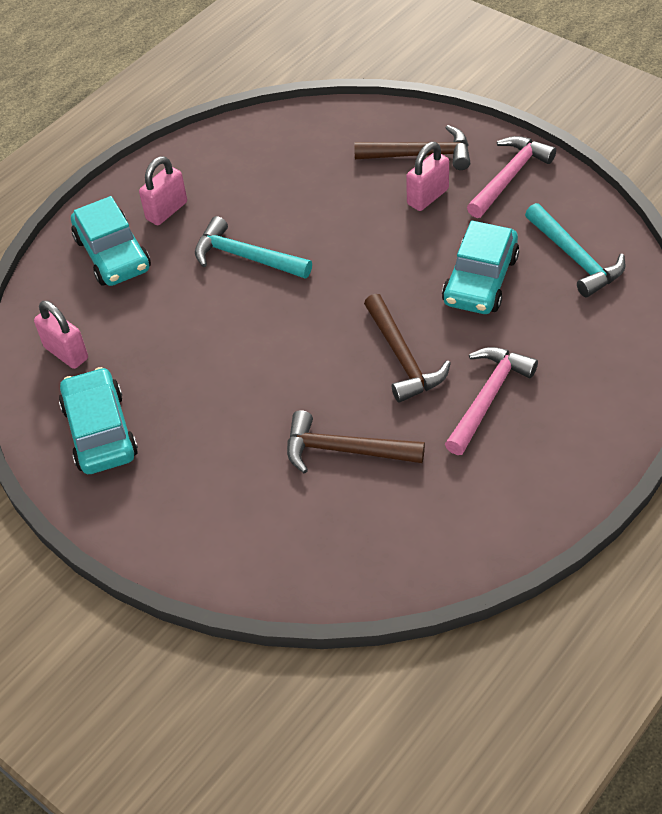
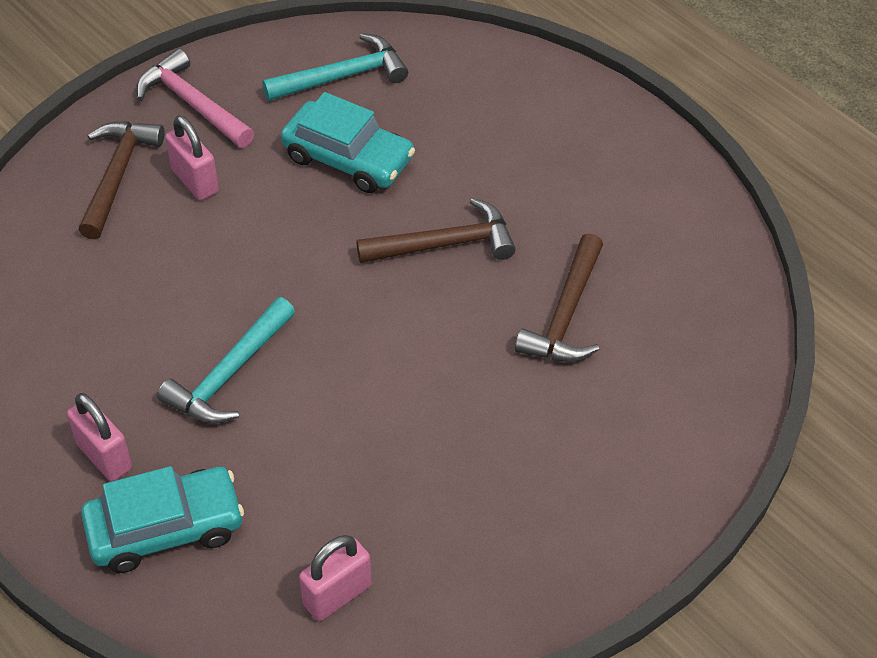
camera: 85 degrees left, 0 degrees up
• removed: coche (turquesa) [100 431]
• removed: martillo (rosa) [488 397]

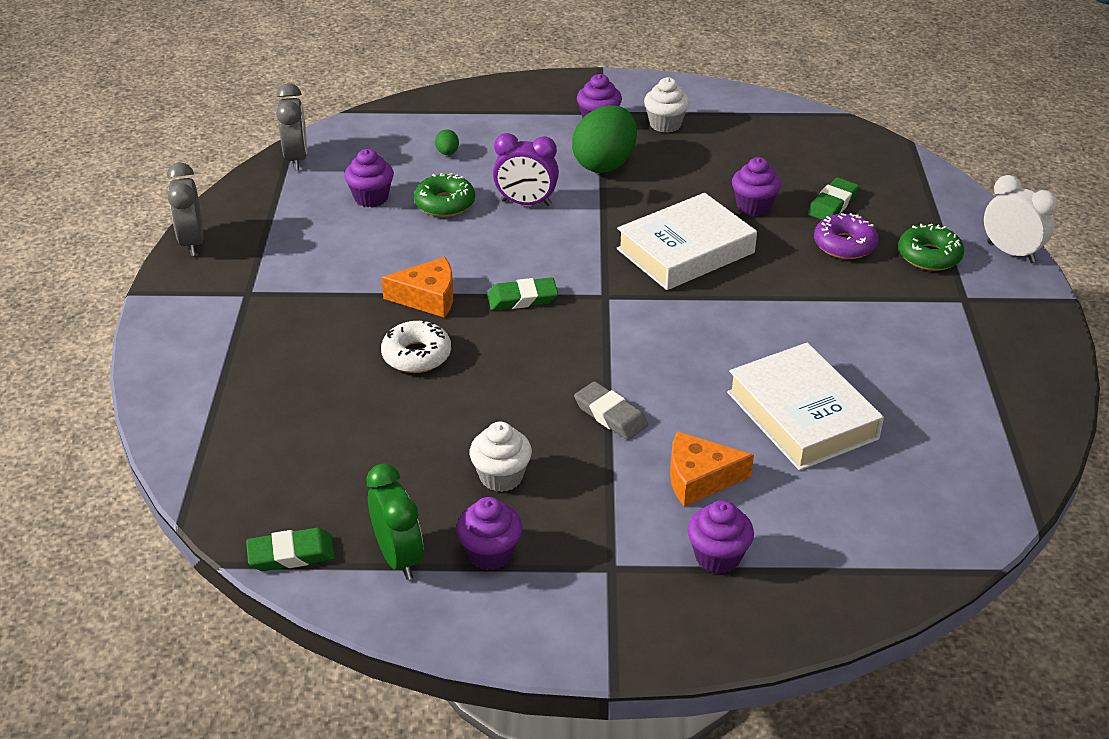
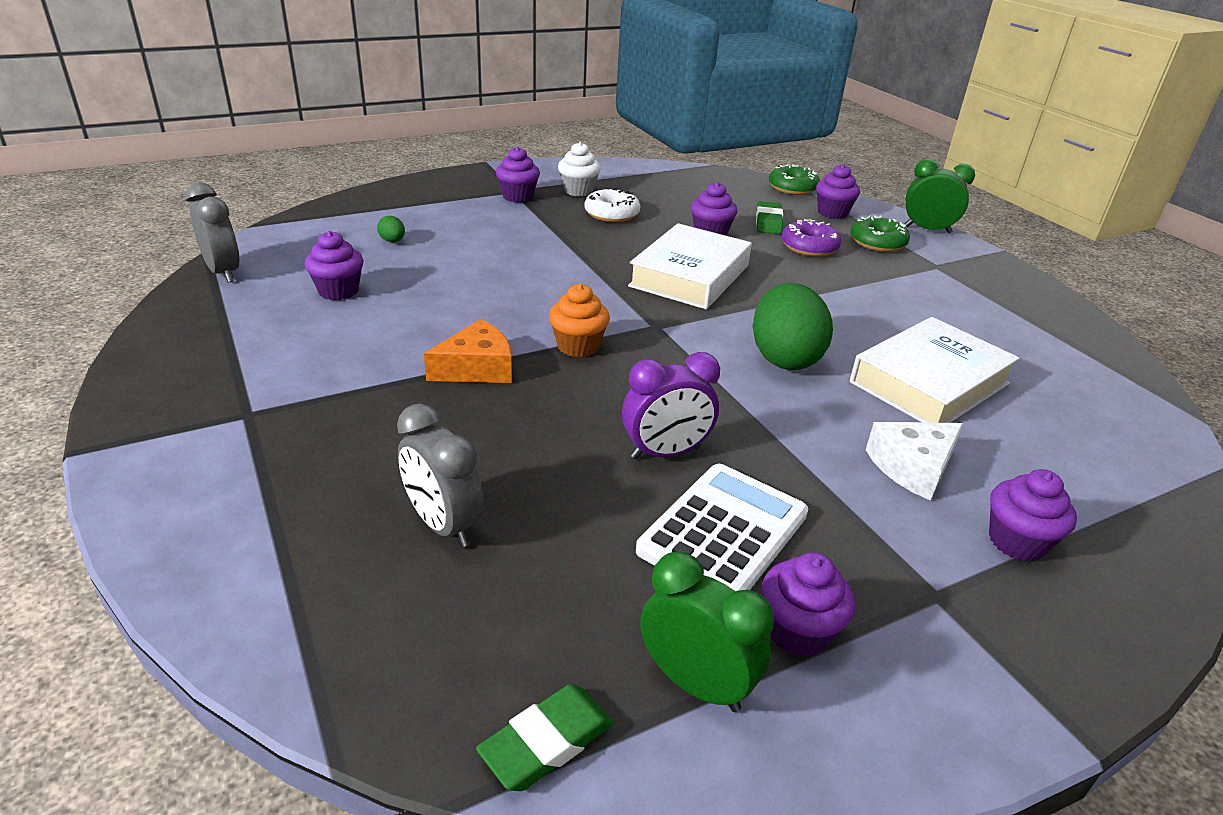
camera: 30 degrees left, 5 degrees down
• moved: despertador (gris) [192 242] to [443 525]
• replaced: goma de borrar (verde) [522 298] to magdalena (naranja) [578 346]
• moved: rosquilla (blanco) [416 355] to [611 214]
• moved: despertador (morado) [526 203] to [665 453]
• replaced: magdalena (blanco) [501 477] to calculadora (blanco) [723 532]
• moved: huevo (verde) [604 164] to [784 358]
• moved: rosquilla (verde) [445 203] to [792 188]
• added: magdalena (morado) [832 213]
• turned: libro (blanco) [801 415] = [929 383] 75 degrees counterclockwise
• recoloured: queso (naranja) [699 478] to queso (blanco) [913 467]
• recoloured: despertador (blanco) [1010 252] to despertador (verde) [927 230]
• removed: goma de borrar (gris) [610 415]

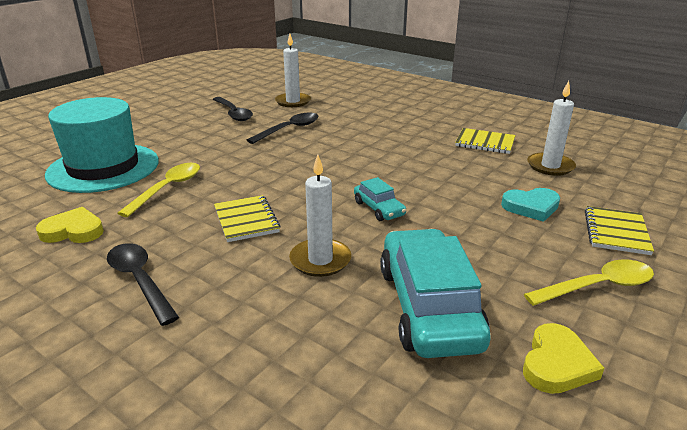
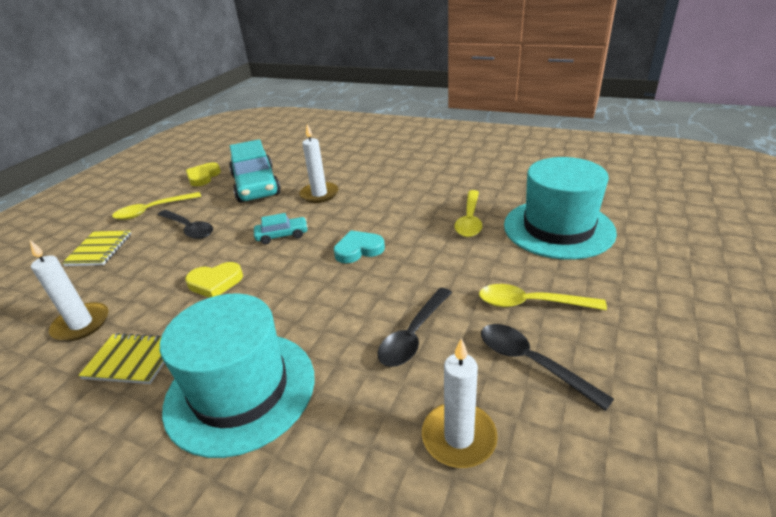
camera: 170 degrees right, 5 degrees up
• moved: cuchara (negro) [140 281] to [189 229]
• added: sombrero (turquesa) [240 390]
• moved: corazón (amarillo) [73 231] to [215 282]
• turned: coche (turquesa) [379 209] = [282 235] 120 degrees clockwise
• moved: corazón (turquesa) [531 207] to [358 250]
• added: cuchara (amarillo) [531 303]
• removed: cuaderno (amarillo) [246 220]

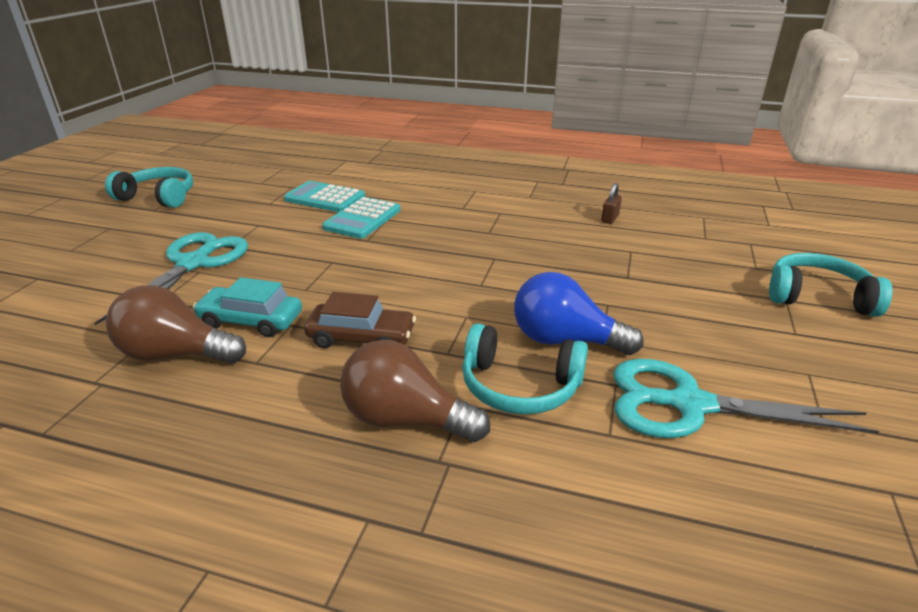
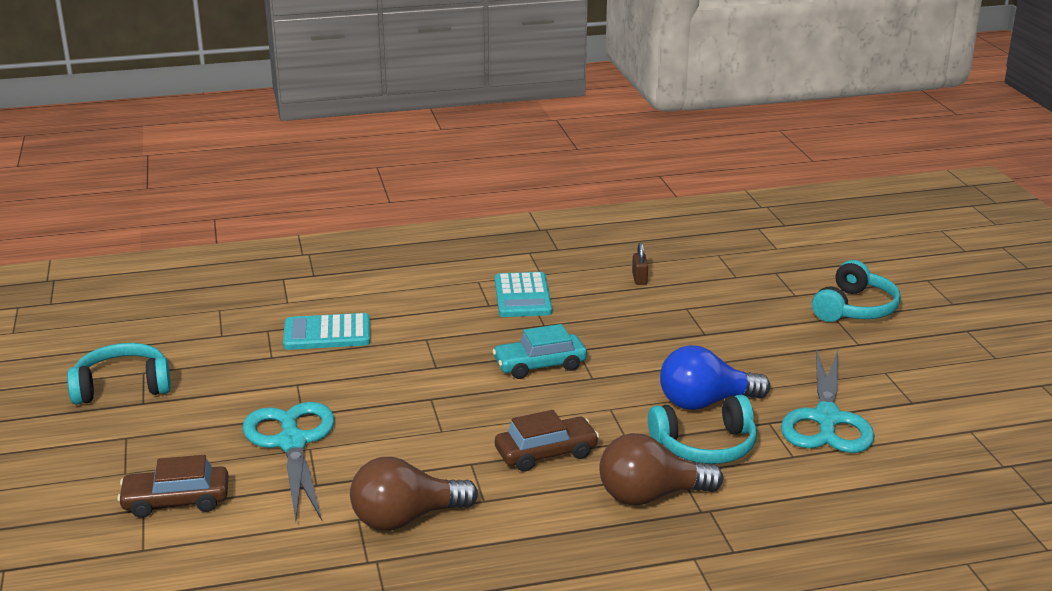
camera: 30 degrees left, 5 degrees down
• added: coche (marrón) [176 501]
• moved: coche (turquesa) [251 320] to [540 365]
• moved: calculadora (turquesa) [362 219] to [522 296]
• turned: tijeras (turquesa) [689 404] = [826 419] 60 degrees counterclockwise
• turned: auriculares (turquesa) [817 297] = [855 308] 135 degrees clockwise

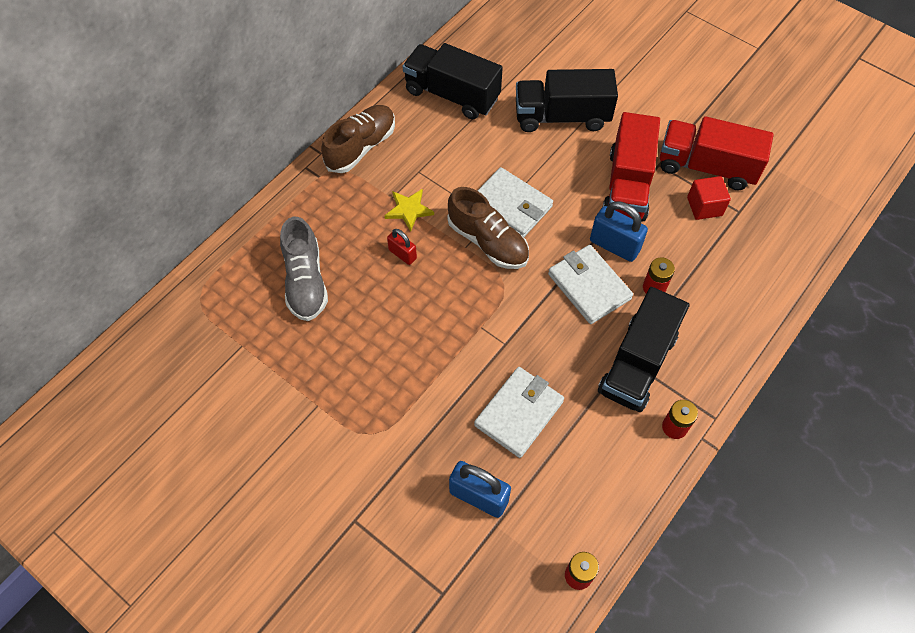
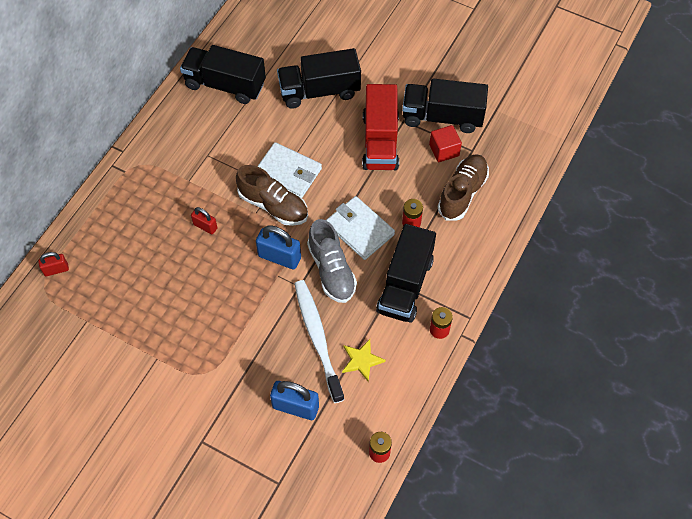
camera: 10 degrees left, 0 degrees up
• added: candado (rojo) [56 270]
• moved: candado (azul) [614 245] to [279 257]
• replaced: cartera (blanco) [519 413] to cepillo de dientes (blanco) [318 339]
• moved: zapato (gris) [305 281] to [331 270]
• moved: estrella (amarillo) [409 210] to [361 360]
• recoloured: camión (rojo) [706 167] to camión (negro) [442 117]
• moved: zapato (marrón) [361 147] to [462 193]

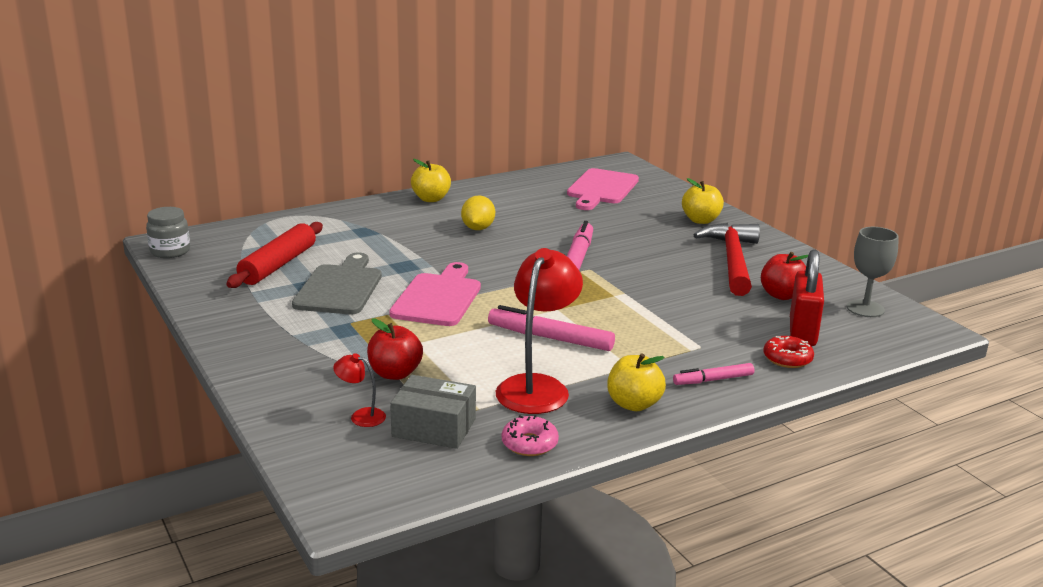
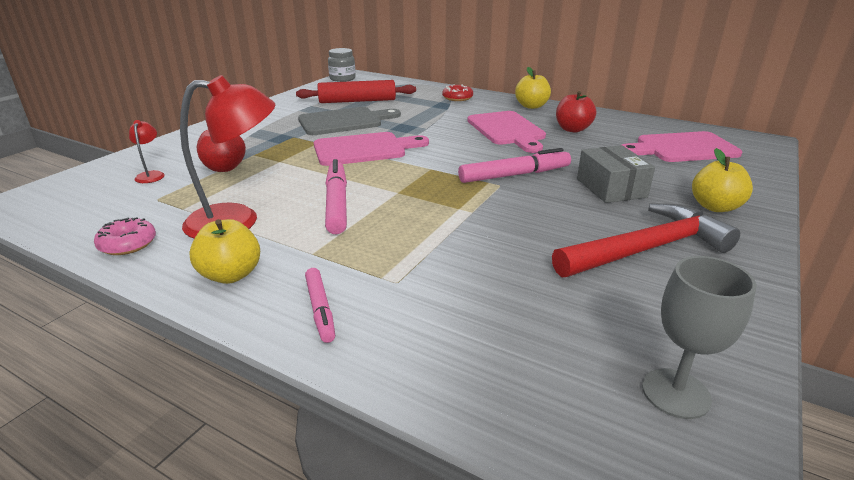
camera: 60 degrees right, 5 degrees up
• turned: rotulador (rosa) [713 380] = [320 309] 150 degrees counterclockwise
• moved: rosquilla (rojo) [787 359] to [457 98]
• replaced: limón (amarillo) [478 228] to tabla de cortar (rosa) [507 130]
• moved: manzana (rojo) [782 295] to [572 129]
• moved: caja (gris) [434 427] to [611 188]
• removed: candado (rojo) [802 332]

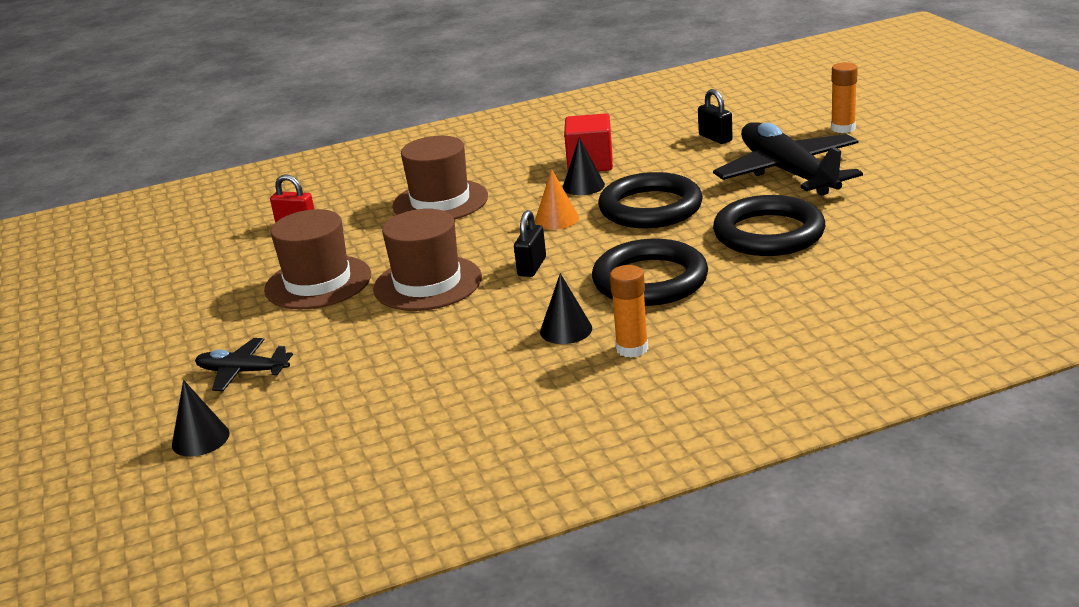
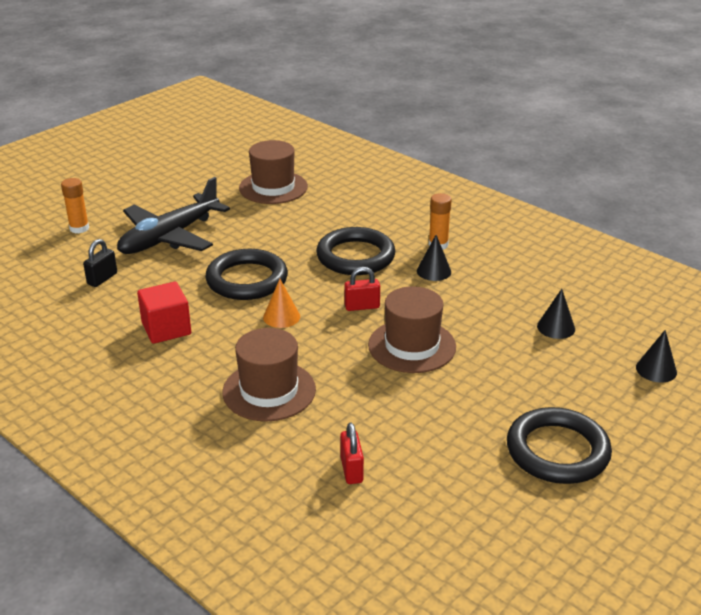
camera: 120 degrees left, 5 degrees up
• moved: sombrero (marrón) [318 282] to [273 187]
• recoloured: candado (negro) [532 267] to candado (rojo) [362 306]
• moved: anillo (negro) [768 233] to [557 451]
• moved: cono (negro) [583 186] to [556 327]
• removed: avión (negro) [242 372]

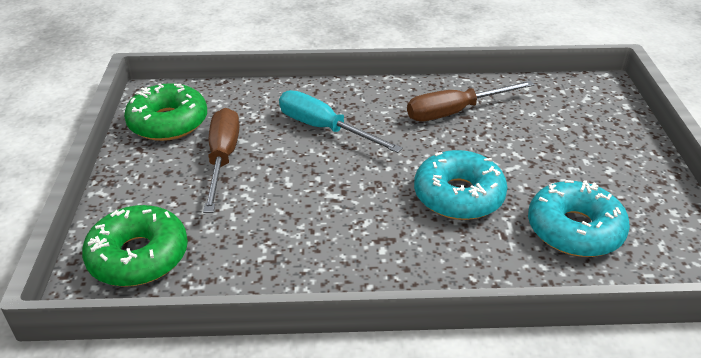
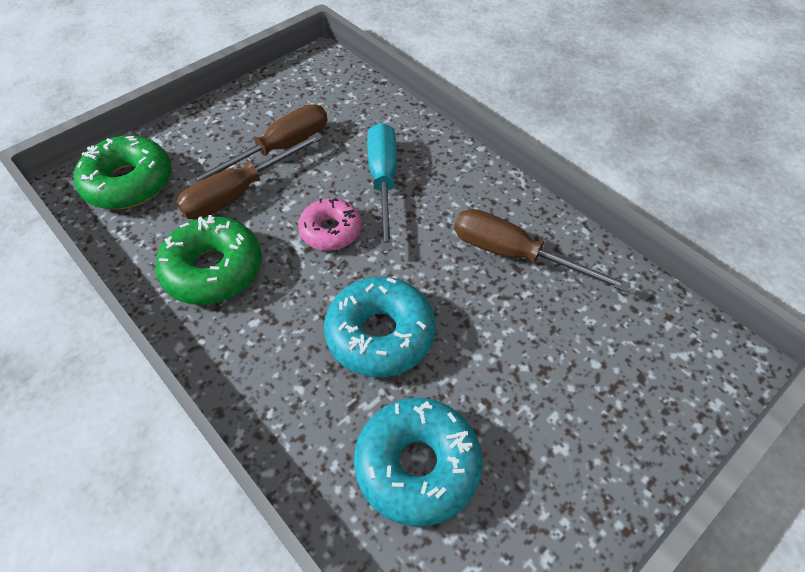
camera: 50 degrees right, 15 degrees up
• moved: rosquilla (verde) [168 122] to [213 269]
• added: destornillador (marrón) [240 192]
• added: rosquilla (rosa) [331 231]

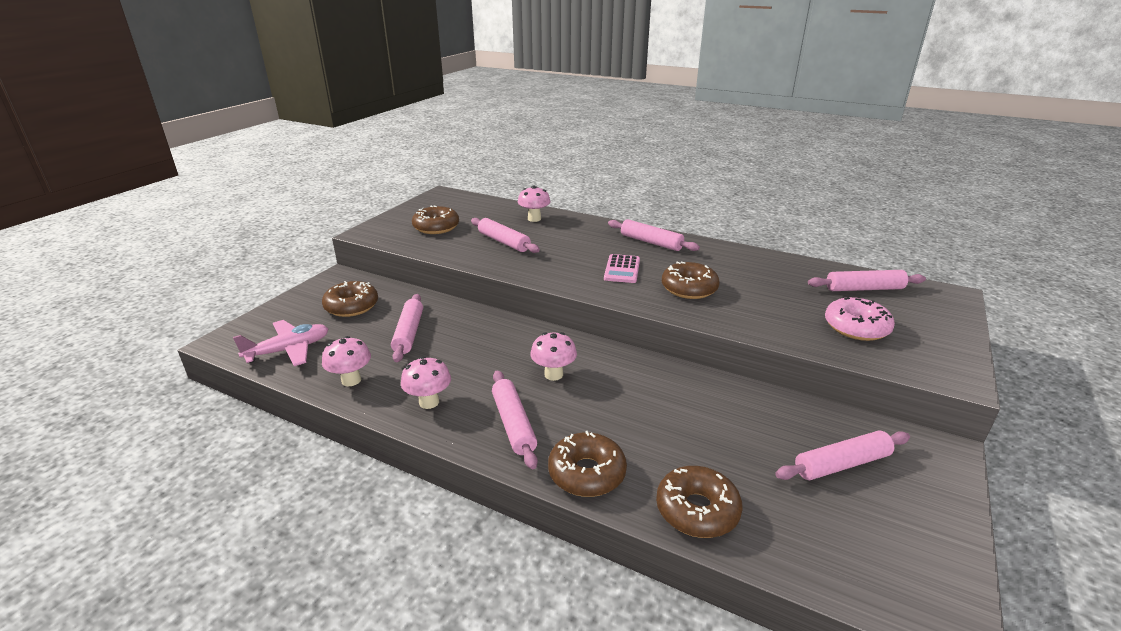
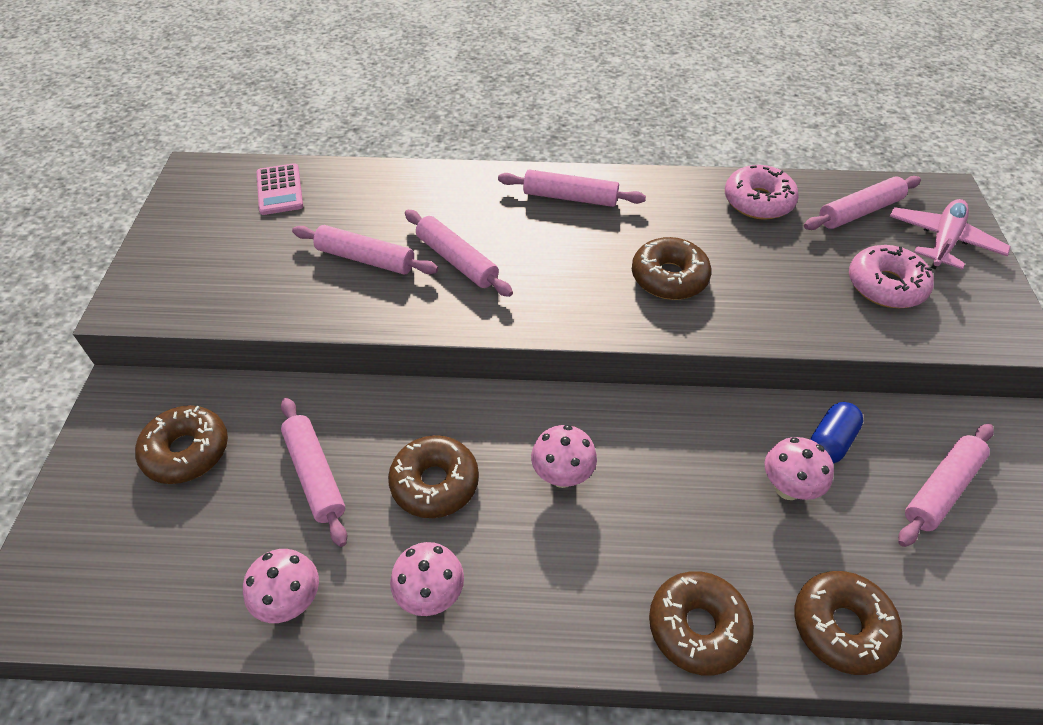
camera: 25 degrees left, 20 degrees up
• moved: calculadora (rosa) [622 269] to [280 190]
• moved: rosquilla (marrón) [436 227] to [435 483]
• moved: rodillo (rosa) [514 424] to [457 260]
• added: rosquilla (rosa) [758 201]
• moved: seta (rosa) [534 219] to [788 488]
• added: cápsula (azul) [830 442]
• moved: avión (rosa) [289 350] to [943 241]

